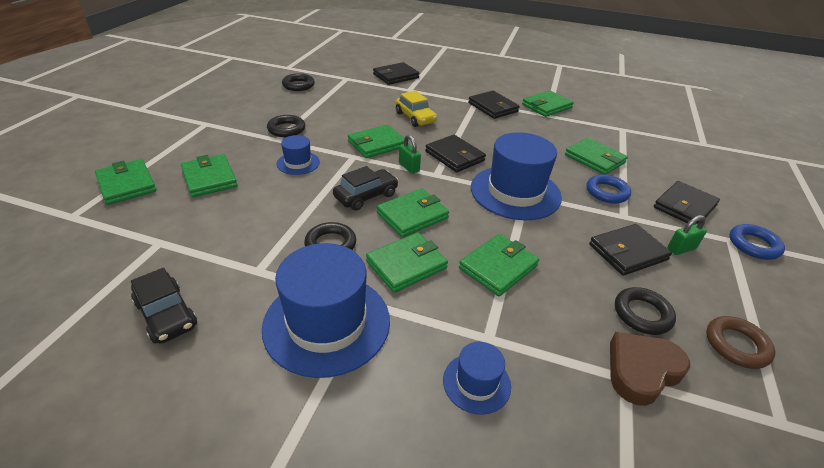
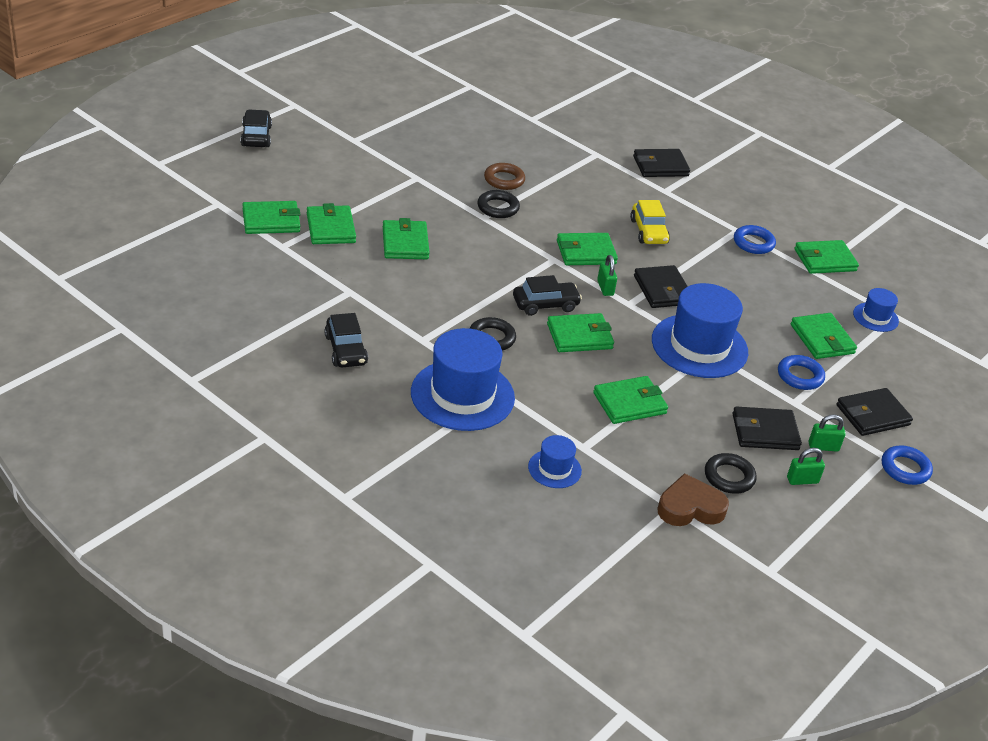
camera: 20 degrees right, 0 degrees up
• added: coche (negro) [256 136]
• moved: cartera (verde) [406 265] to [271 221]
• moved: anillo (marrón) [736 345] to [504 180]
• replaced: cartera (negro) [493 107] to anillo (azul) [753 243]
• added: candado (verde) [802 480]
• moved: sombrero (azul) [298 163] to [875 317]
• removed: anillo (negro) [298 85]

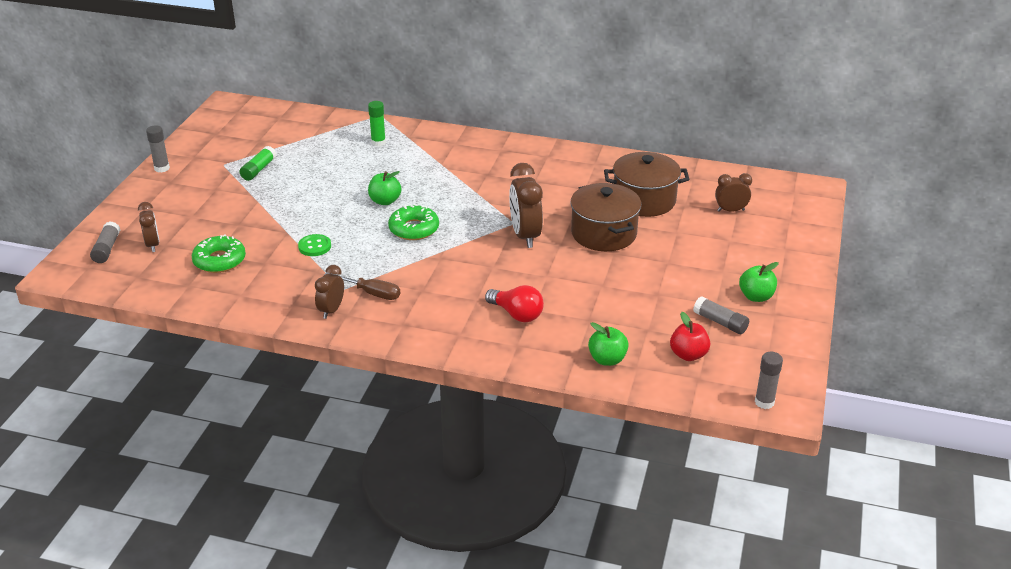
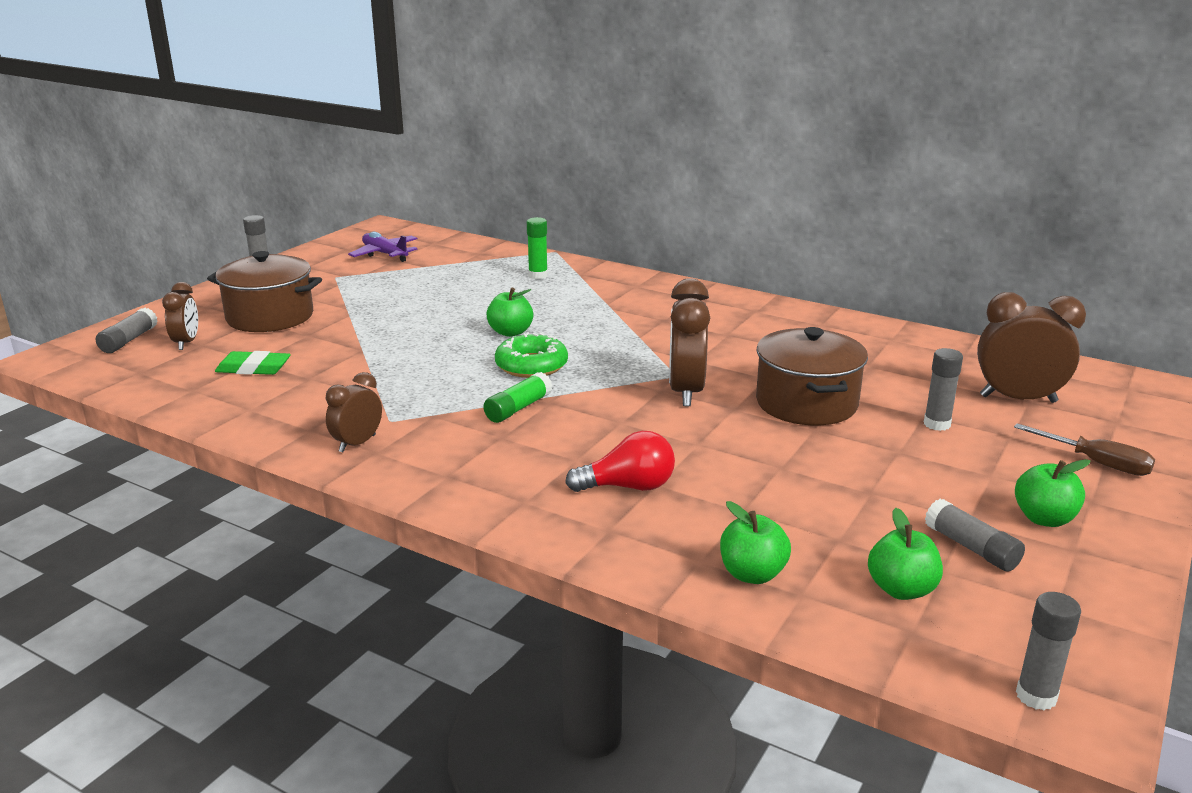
camera: 15 degrees right, 10 degrees down
• moved: olla (marrón) [644 200] to [270 317]
• replaced: rosquilla (verde) [219 260] to goma de borrar (verde) [253 368]
• added: avión (morado) [385 254]
• moved: barra de pegamento (verde) [258 169] to [518 408]
• turned: bombilla (rojo) [517 314] = [628 487] 60 degrees counterclockwise
• recoloured: manzana (rojo) [688 355] to manzana (verde) [901 589]
• added: barra de pegamento (gris) [937 424]
• resized: despertador (marrón) [730 210] = [1018 399] x1.68
• moved: destornillador (marrón) [371 293] to [1096 463]
• removed: botón (verde) [314 246]

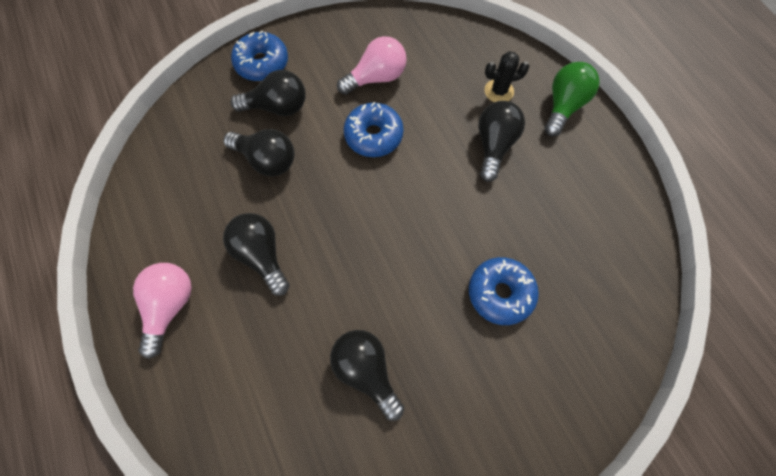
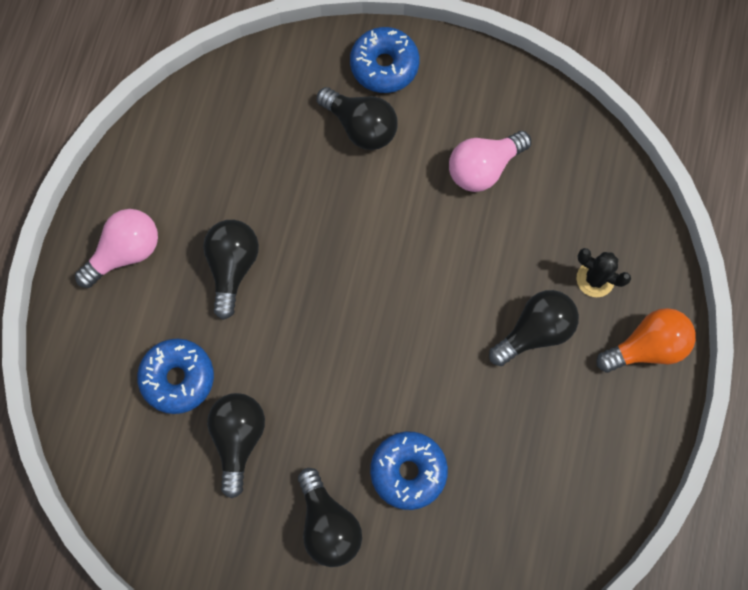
camera: 40 degrees right, 5 degrees up
• moved: rosquilla (azul) [373 135] to [178 378]
• moved: bombilla (negro) [267 160] to [328 524]
• turned: bombilla (rosa) [376 78] = [483 168] 135 degrees clockwise
• recoloured: bombilla (verde) [563 106] to bombilla (naranja) [647 347]

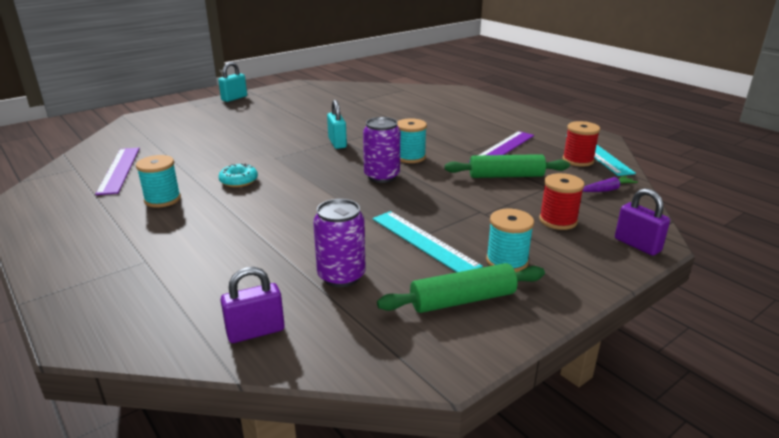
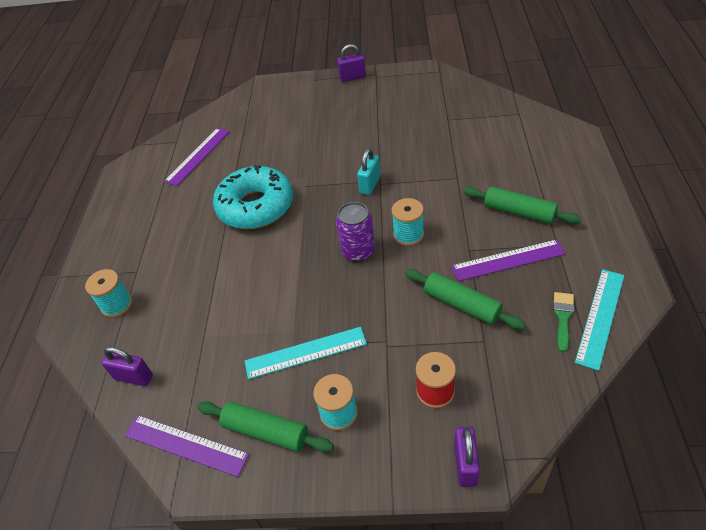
camera: 45 degrees right, 20 degrees up
• moved: carrete (turquesa) [162 199] to [117 304]
• added: regla (morado) [185 445]
• resized: rosquilla (turquesa) [239 181] = [256 206] x2.42
• turned: regla (turquesa) [423 242] = [305 352] 75 degrees clockwise
• recoloured: candado (turquesa) [234 98] to candado (morado) [352 77]
• added: rodillo (verde) [519 212]
• replaced: carrete (rojo) [578 160] to pincel (verde) [563 317]
• removed: lata (morado) [341 276]
• removed: zanahoria (morado) [607 190]

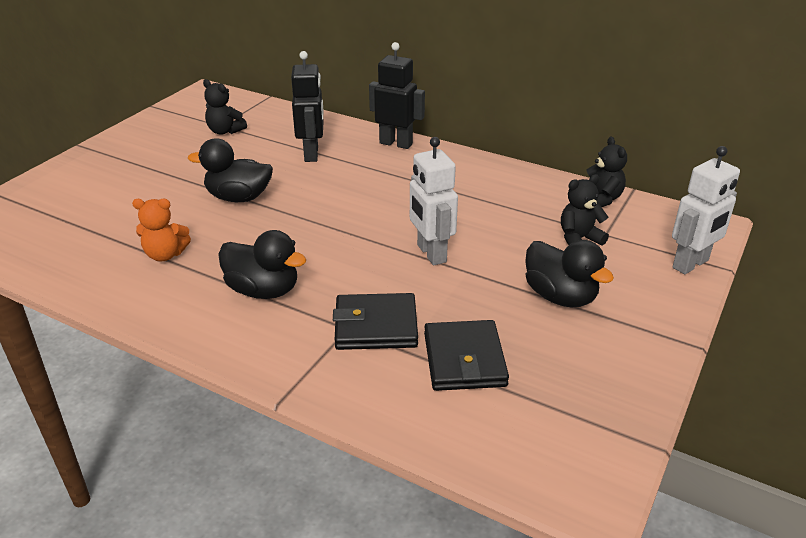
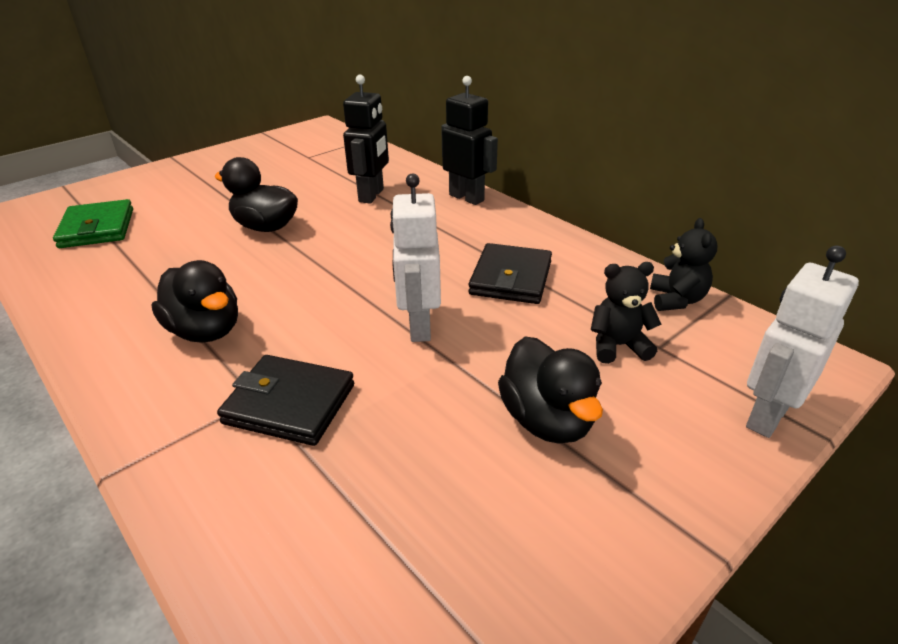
camera: 20 degrees right, 0 degrees up
• added: cartera (verde) [97 228]
• moved: cartera (negro) [464 359] to [510 278]
• turned: robot (blanco) [691 264] = [766 416] 150 degrees clockwise
• removed: osito (naranja) [165 254]
• removed: osito (negro) [225 131]

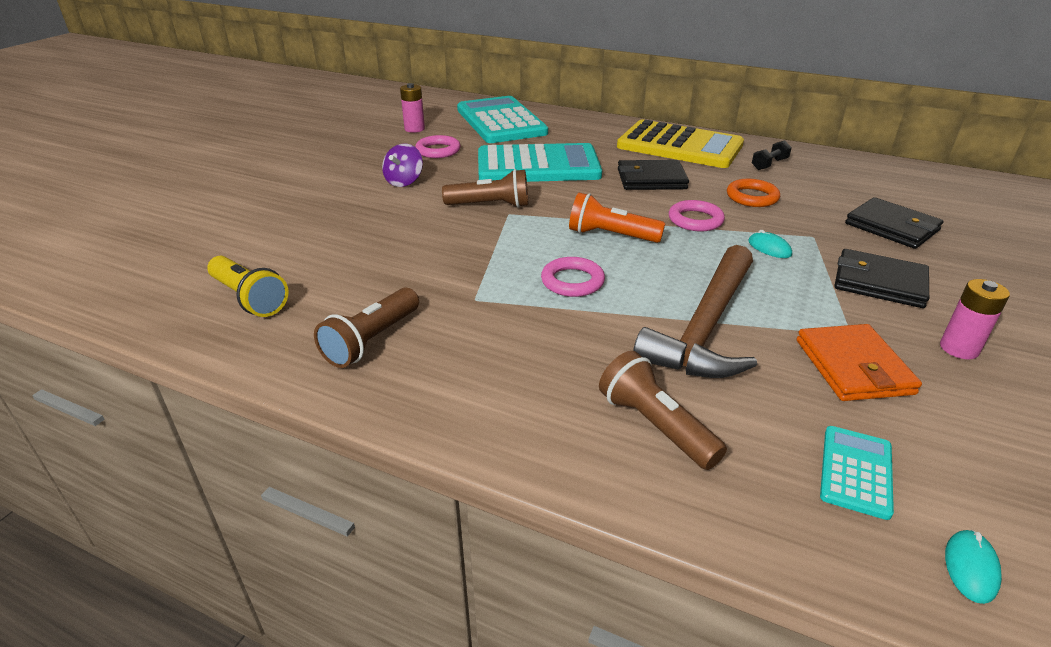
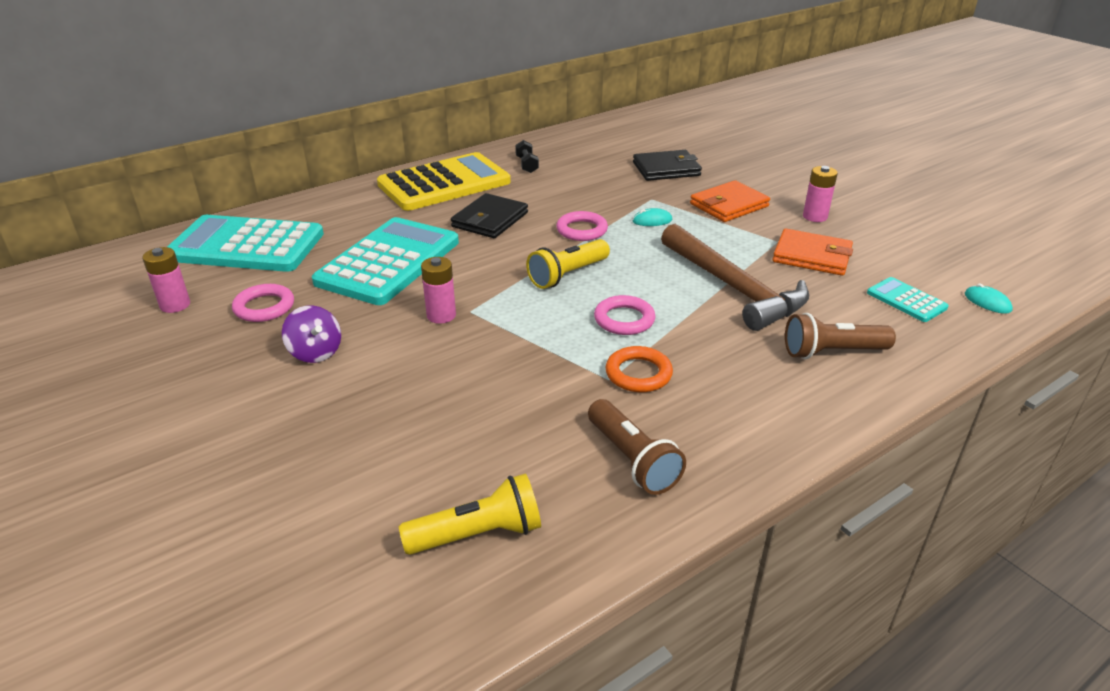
camera: 60 degrees left, 0 degrees up
• replaced: lámpara de mano (marrón) [490 205] to pila (rosa) [441 315]
• recoloured: lámpara de mano (naranja) [611 235] to lámpara de mano (amarillo) [567 275]
• moved: anillo (naranja) [752 197] to [638 374]
• recoloured: cartera (negro) [879 282] to cartera (naranja) [729 205]

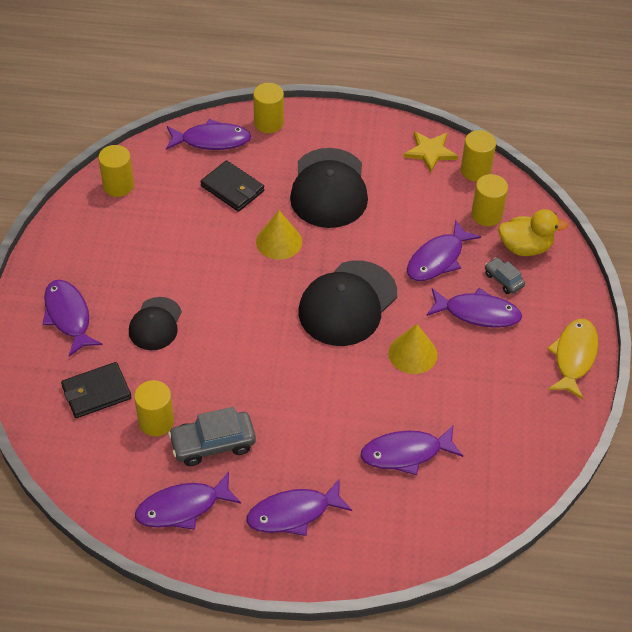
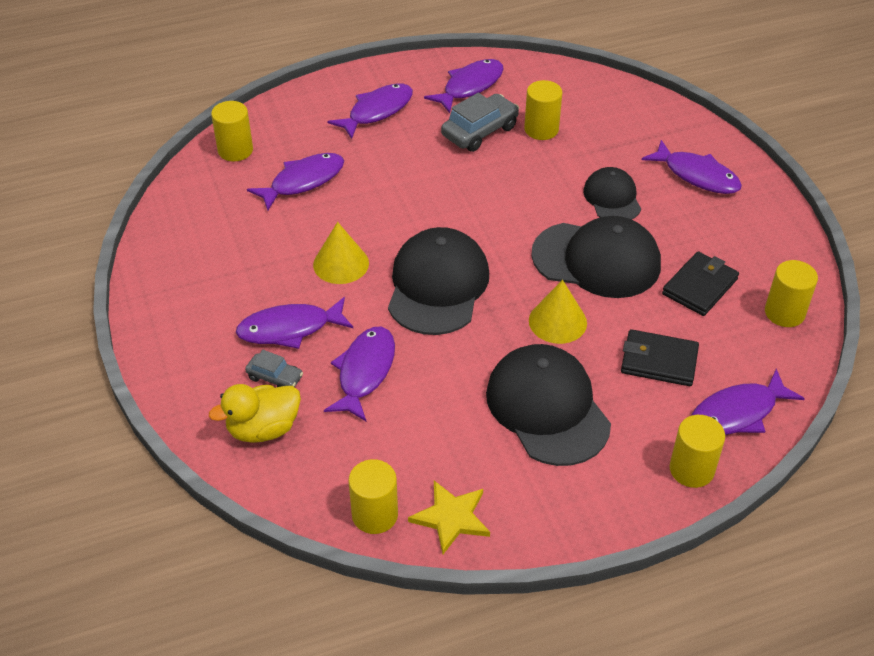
camera: 155 degrees right, 5 degrees down
• moved: cilindro (amarillo) [486 215] to [235 150]
• added: gorra (negro) [596 260]
• moved: cartera (negro) [96 392] to [699 287]
• removed: pez (amarillo) [574 357]

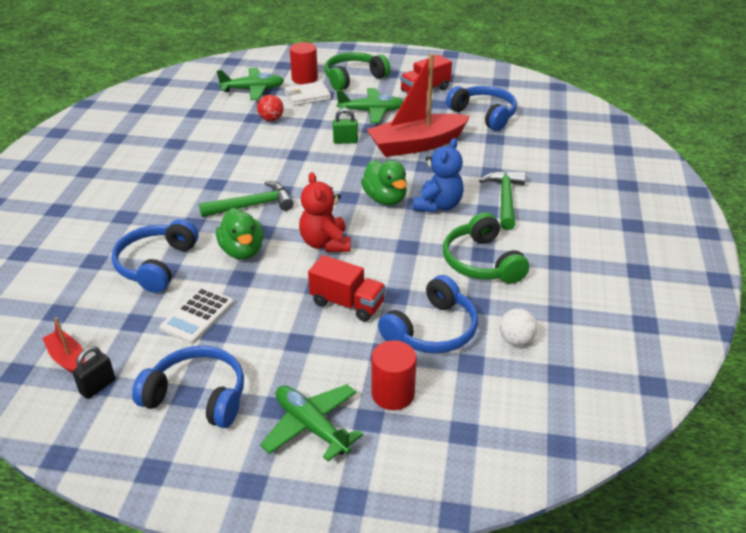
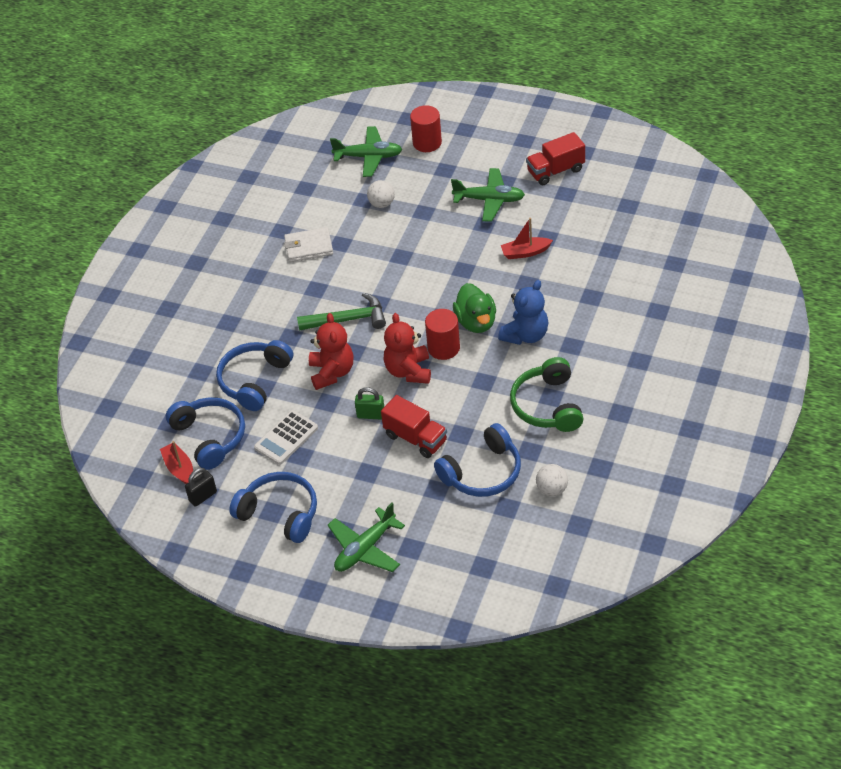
camera: 15 degrees right, 10 degrees up
• moved: auriculares (azul) [484 115] to [210 437]
• moved: cartera (blanco) [307 96] to [308 247]
• replaced: pato (verde) [242 251] to osito (rojo) [332 372]
• turned: avión (verde) [311 426] = [365 549] 105 degrees counterclockwise
• moved: candado (verde) [345 141] to [371 415]
• recoloured: pelota (rojo) [271 119] to pelota (blanco) [382 204]
• moved: cilindro (rojo) [393 394] to [443 348]
• resized: barco (rojo) [417 145] = [525 252] x0.47
• removed: auriculares (verde) [353 78]
• removed: martillo (verde) [505 199]

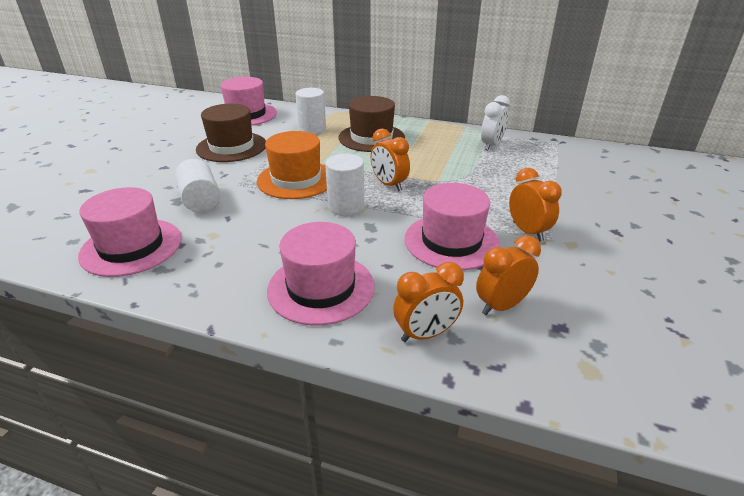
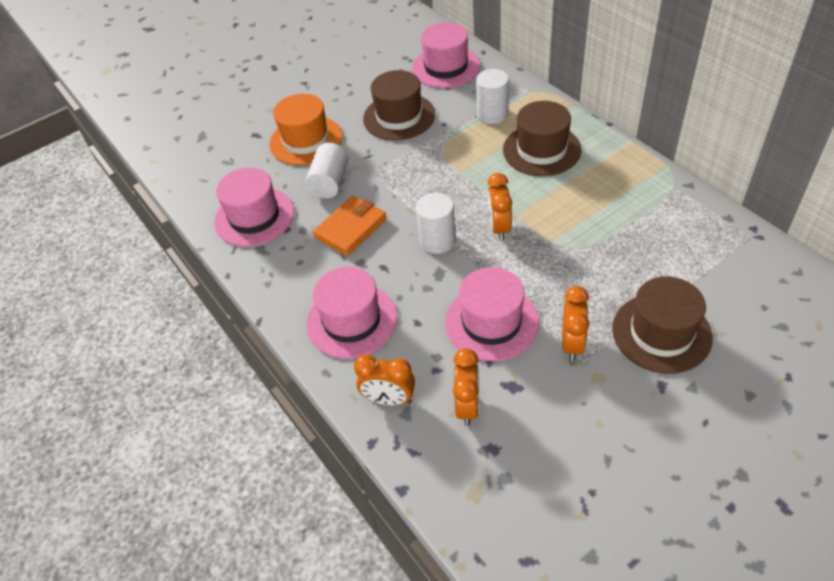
camera: 40 degrees right, 15 degrees up
• moved: sombrero (naranja) [296 179] to [306 140]
• added: cartera (naranja) [351 228]
• turned: despertador (naranja) [501 306] = [467 406] 90 degrees clockwise
• added: sombrero (marrón) [661 333]
• removed: despertador (blanco) [491 145]

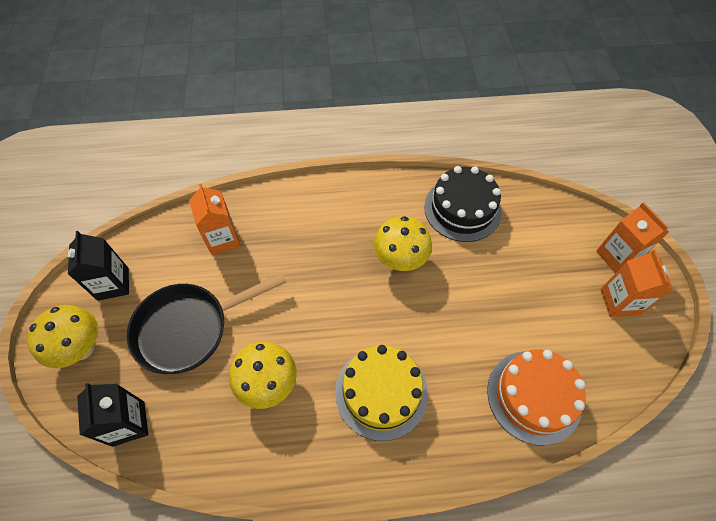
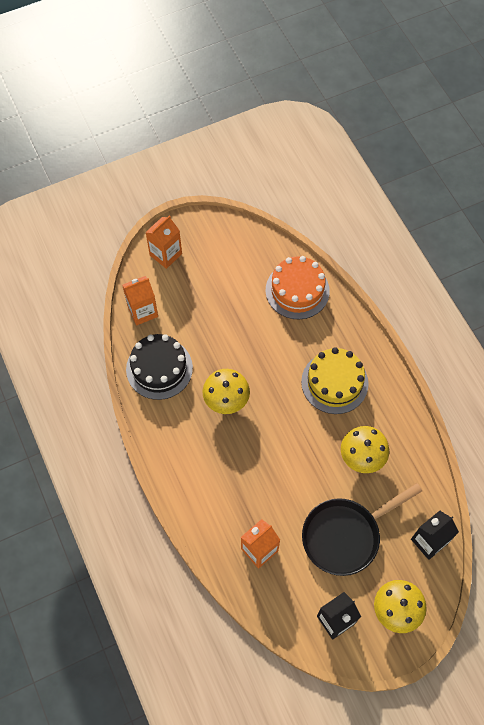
camera: 110 degrees left, 5 degrees up
• moved: cartón de leche (naranja) [620 302] to [142 311]
• turned: sartén (negro) [189 328] = [346 535] 105 degrees clockwise

